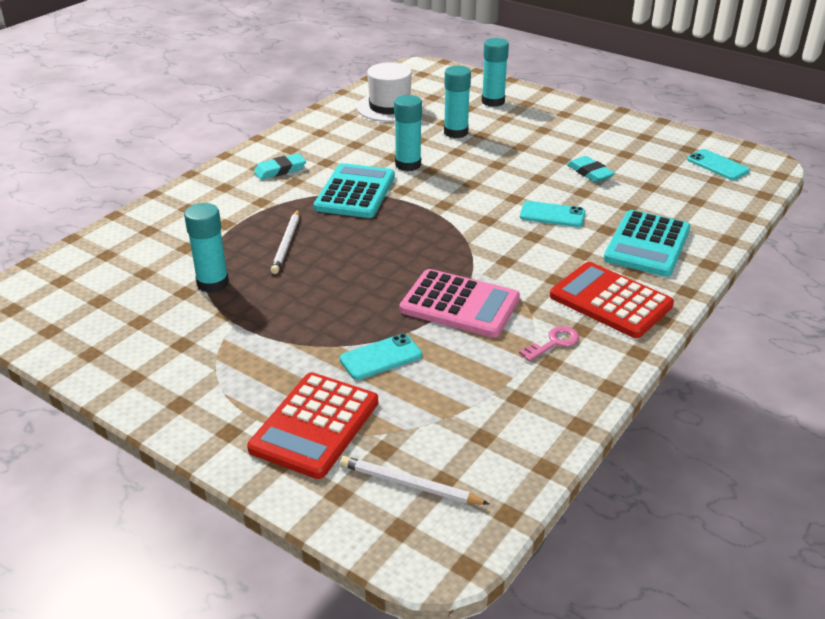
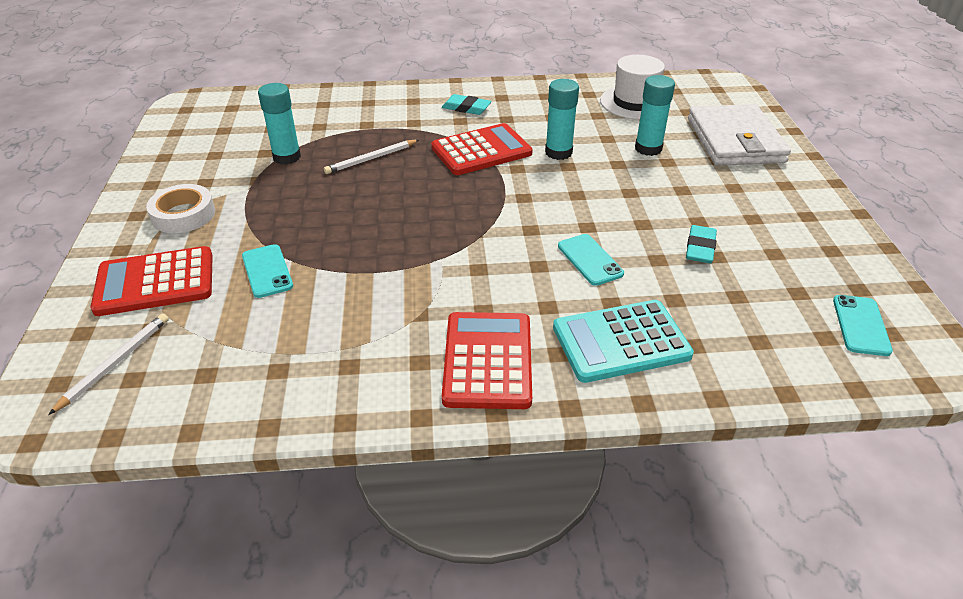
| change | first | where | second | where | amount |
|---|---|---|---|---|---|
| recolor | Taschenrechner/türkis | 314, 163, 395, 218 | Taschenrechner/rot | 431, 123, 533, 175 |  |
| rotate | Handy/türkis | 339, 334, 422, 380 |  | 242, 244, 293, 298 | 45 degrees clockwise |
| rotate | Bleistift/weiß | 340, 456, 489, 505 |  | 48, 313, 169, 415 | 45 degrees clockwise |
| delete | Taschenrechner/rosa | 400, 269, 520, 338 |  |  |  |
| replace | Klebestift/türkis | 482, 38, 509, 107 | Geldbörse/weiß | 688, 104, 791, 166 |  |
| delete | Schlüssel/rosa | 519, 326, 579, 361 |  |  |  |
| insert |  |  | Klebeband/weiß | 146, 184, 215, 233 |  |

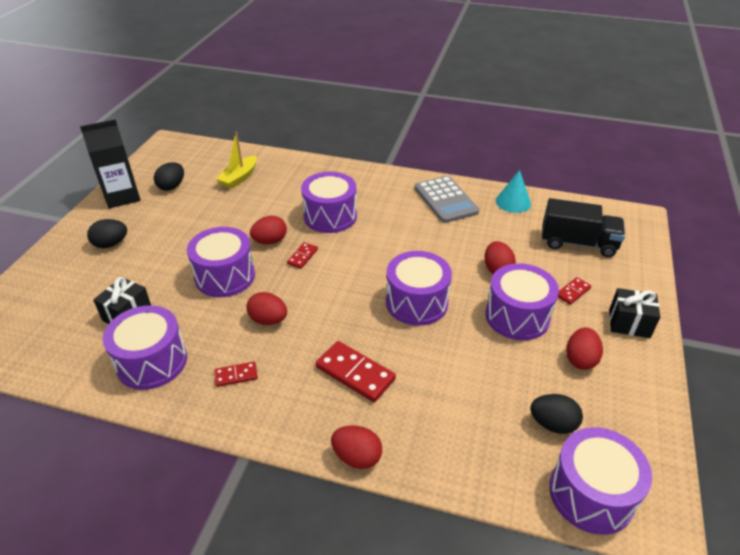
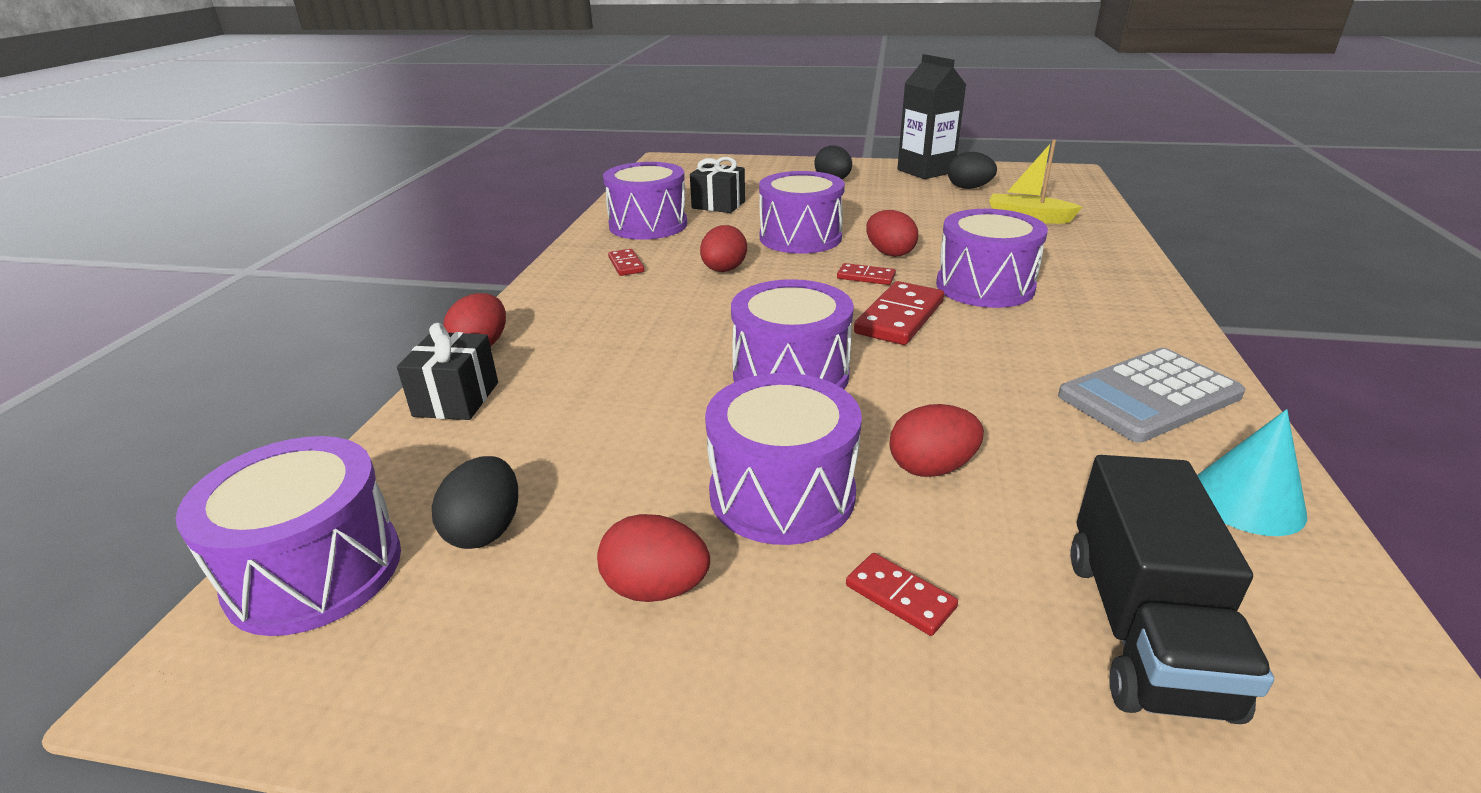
| change | first | where | second | where | amount |
|---|---|---|---|---|---|
| move | Dominostein/rot | 315, 341, 396, 402 |  | 854, 281, 944, 345 |  |
| move | Geschenk/schwarz | 609, 288, 661, 338 |  | 397, 323, 498, 420 |  |

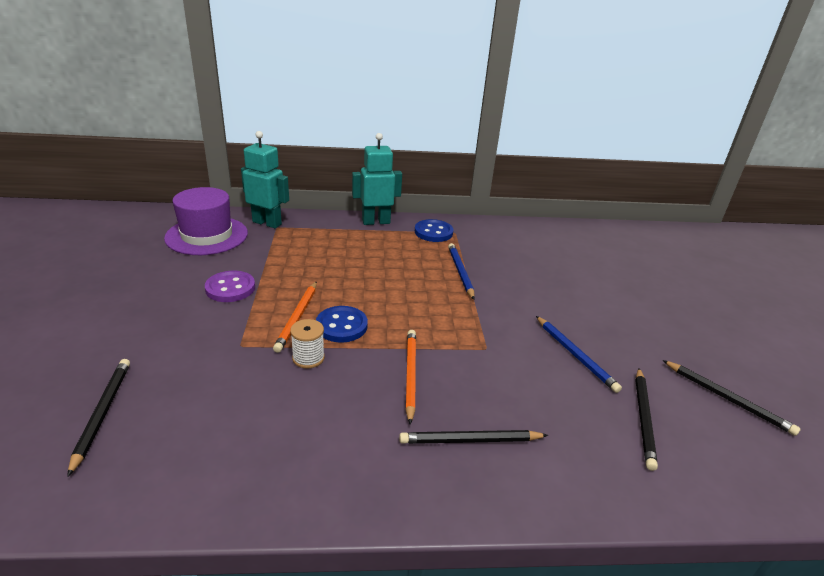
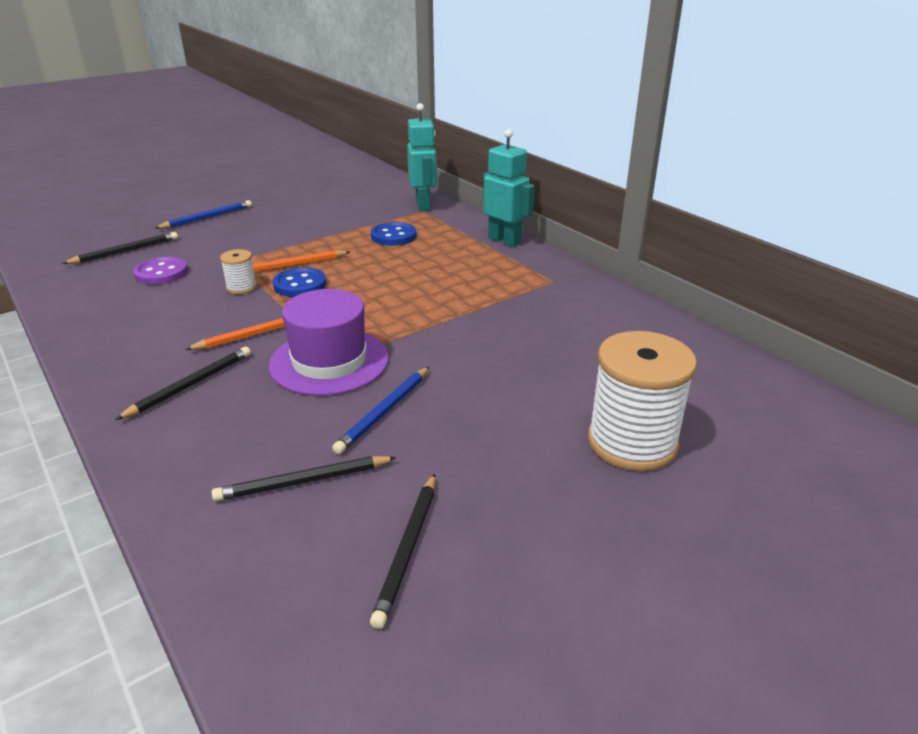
| change | first | where | second | where | amount |
|---|---|---|---|---|---|
| move | Hut/lila | 164, 187, 248, 255 |  | 269, 289, 389, 396 |  |
| move | Knopf/lila | 205, 271, 255, 302 |  | 133, 256, 188, 285 |  |
| rotate | Bleistift/schwarz | 399, 430, 548, 444 |  | 115, 347, 251, 420 | 75 degrees clockwise |
| move | Knopf/blau | 415, 219, 454, 242 |  | 370, 222, 416, 246 |  |
| move | Bleistift/blau | 448, 243, 475, 300 |  | 155, 200, 252, 229 |  |
| insert |  |  | Garnrolle/weiß | 588, 331, 697, 471 |  |

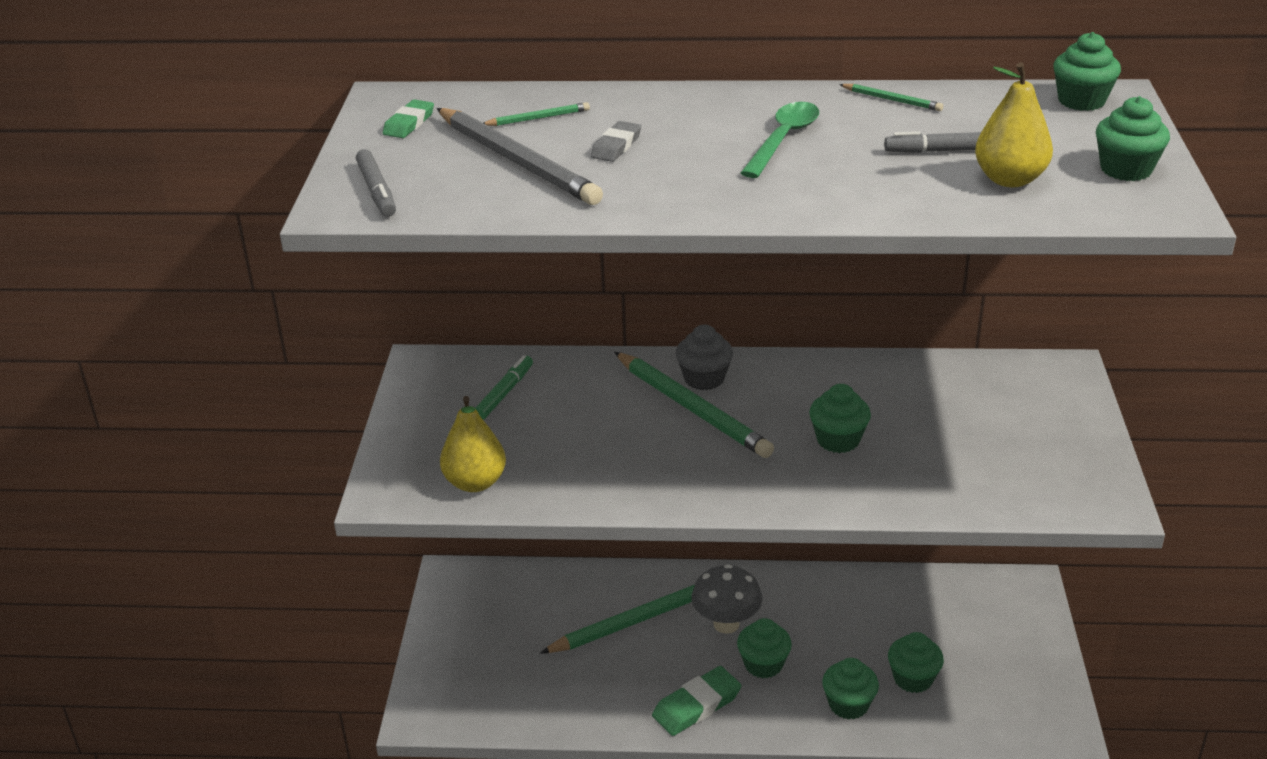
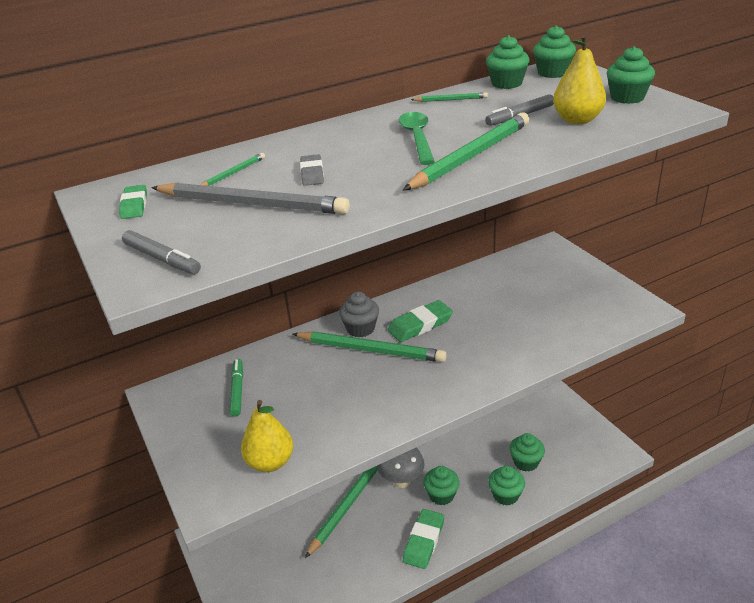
| change | first | where | second | where | amount |
|---|---|---|---|---|---|
| move | Muffin/grün | 809, 384, 871, 453 |  | 486, 35, 530, 89 |  |
| insert |  |  | Radiergummi/grün | 387, 300, 453, 342 |  |
| insert |  |  | Bleistift/grün | 403, 112, 529, 191 |  |

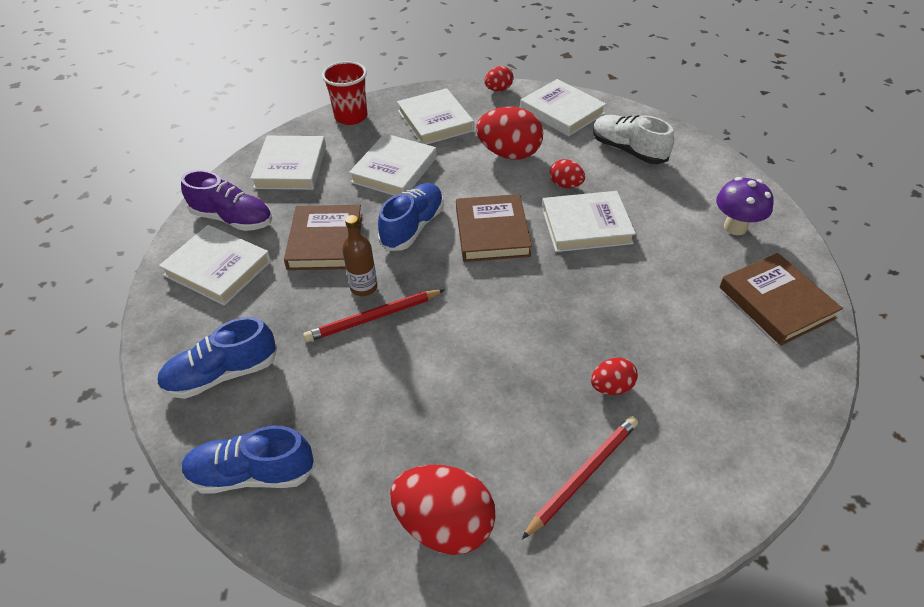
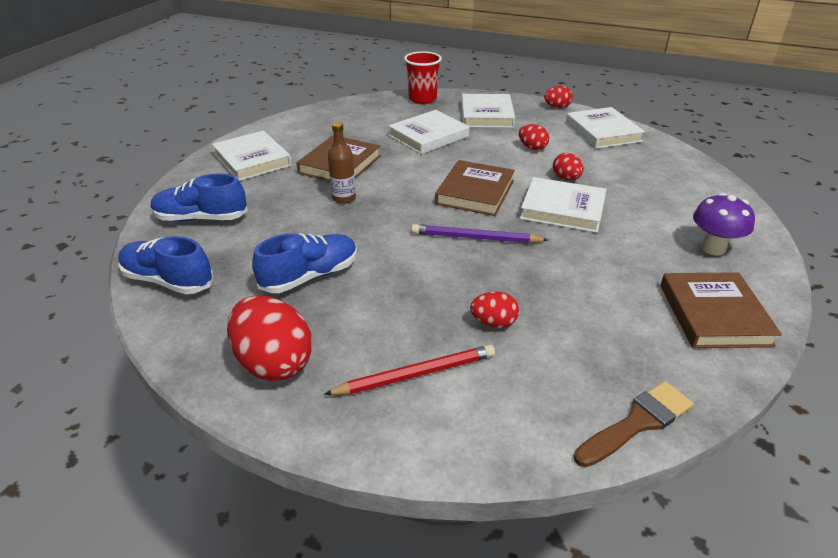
| change | first | where | second | where | amount |
|---|---|---|---|---|---|
| delete | Schuh/lila | 181, 170, 272, 231 |  |  |  |
| delete | Buch/weiß | 250, 136, 326, 190 |  |  |  |
| delete | Bleistift/rot | 303, 290, 444, 342 |  |  |  |
| move | Schuh/blau | 378, 183, 444, 251 |  | 252, 233, 357, 293 |  |
| resize | Ei/rot | 476, 107, 543, 160 |  | 519, 124, 549, 150 | x0.53 |
| delete | Schuh/weiß | 593, 115, 674, 164 |  |  |  |
| insert |  |  | Bleistift/lila | 411, 224, 548, 243 |  |
| insert |  |  | Pinsel/braun | 574, 381, 694, 467 |  |

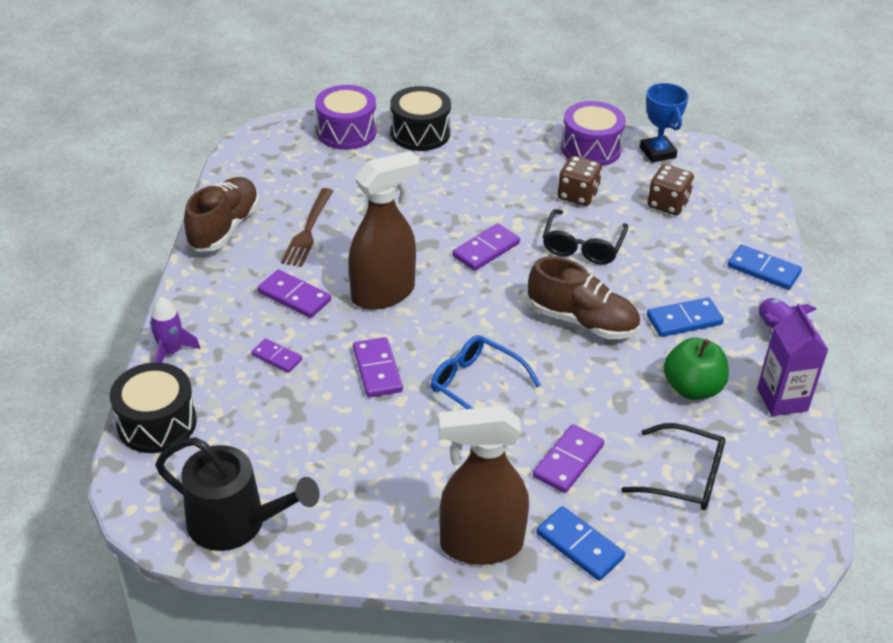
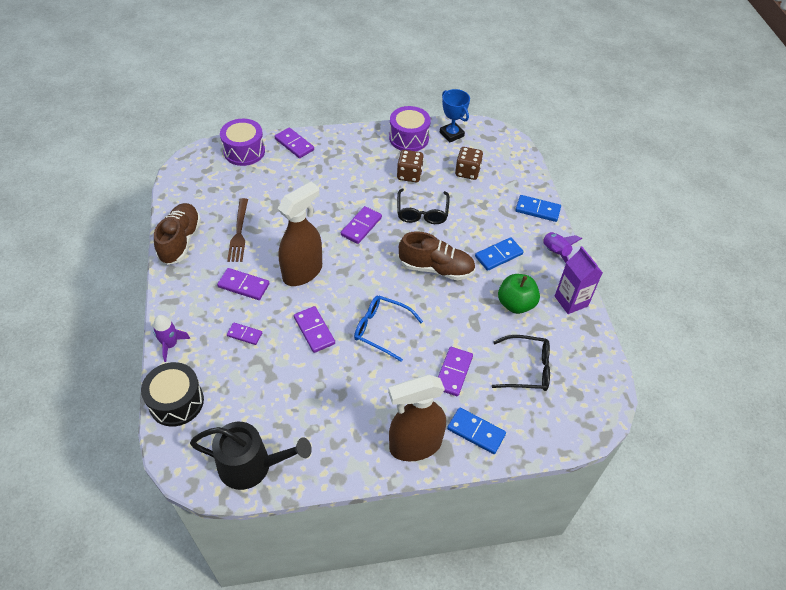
| change | first | where | second | where | amount |
|---|---|---|---|---|---|
| replace | Trommel/schwarz | 390, 86, 451, 151 | Dominostein/lila | 275, 128, 314, 158 |  |

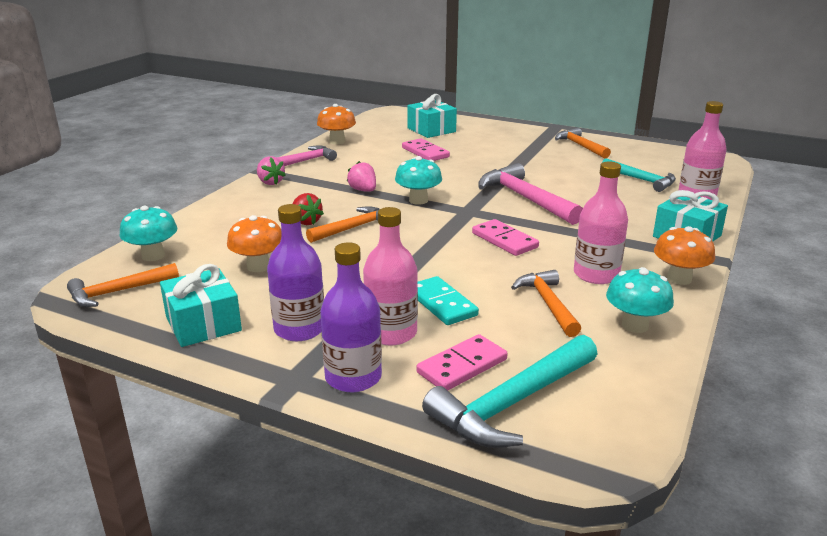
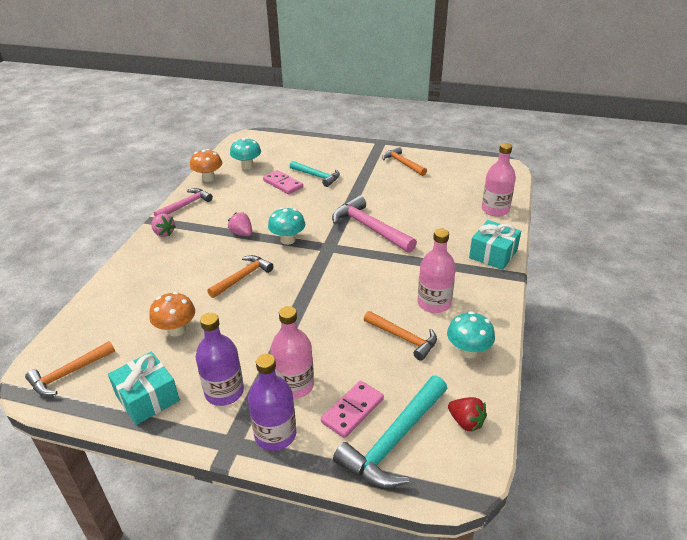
| change | first | where | second | where | amount |
|---|---|---|---|---|---|
| move | Pilz/türkis | 120, 206, 177, 261 |  | 230, 138, 261, 169 |  |
| move | Erdbeere/rot | 292, 193, 324, 225 |  | 448, 397, 487, 432 |  |
| delete | Geschenk/türkis | 407, 94, 457, 138 |  |  |  |
| delete | Dominostein/türkis | 417, 276, 479, 325 |  |  |  |
| delete | Dominostein/rosa | 472, 219, 539, 256 |  |  |  |
| rotate | Hammer/orange | 511, 270, 581, 337 |  | 364, 311, 437, 361 | 150 degrees clockwise |
| move | Hammer/türkis | 602, 159, 676, 192 |  | 290, 161, 340, 187 |  |
| delete | Pilz/orange | 654, 226, 715, 285 |  |  |  |

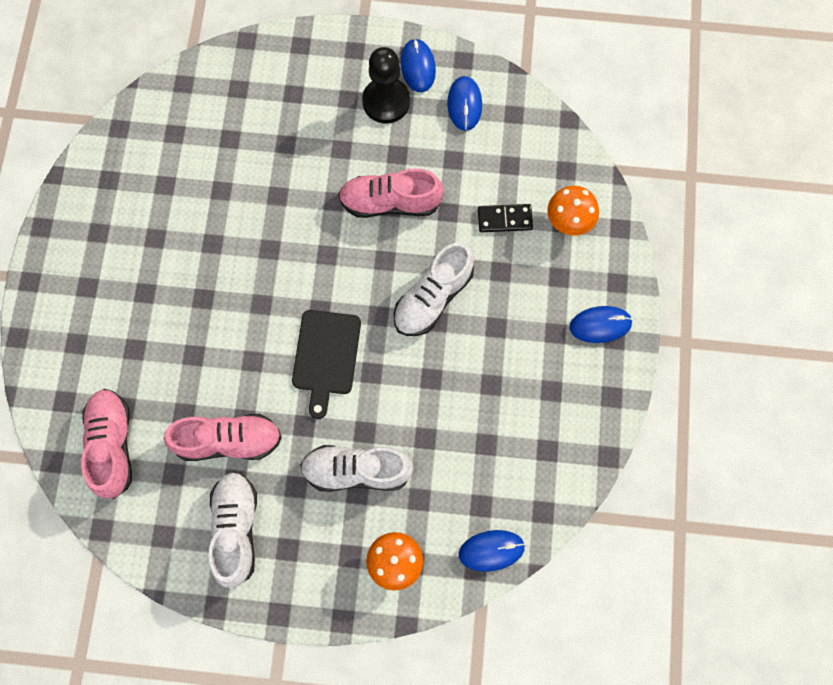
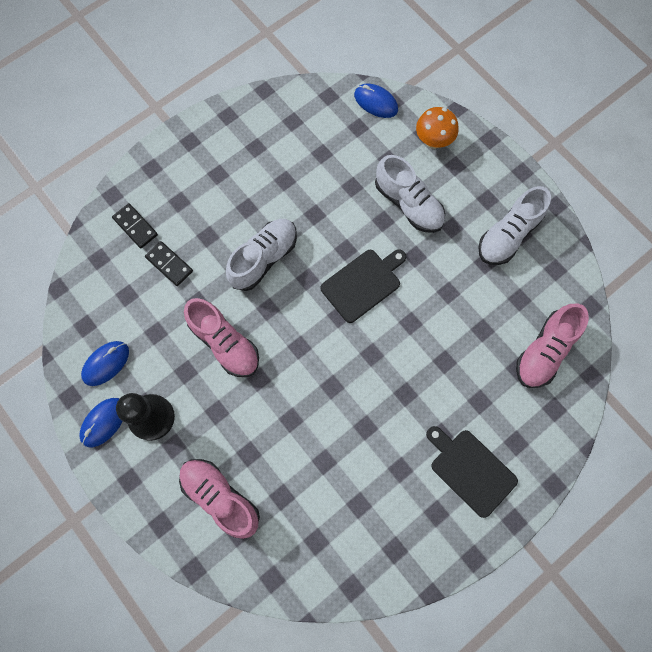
| change | first | where | second | where | amount |
|---|---|---|---|---|---|
| move | Schuh/rosa | 164, 414, 282, 461 |  | 179, 459, 260, 539 |  |
| rotate | Schuh/weiß | 394, 242, 474, 336 |  | 226, 219, 297, 291 | 45 degrees counterclockwise |
| replace | Pilz/orange | 547, 186, 599, 236 | Dominostein/schwarz | 112, 203, 158, 248 |  |
| delete | Computermaus/blau | 570, 306, 633, 343 |  |  |  |
| insert |  |  | Schneidebrett/schwarz | 426, 426, 518, 518 |  |

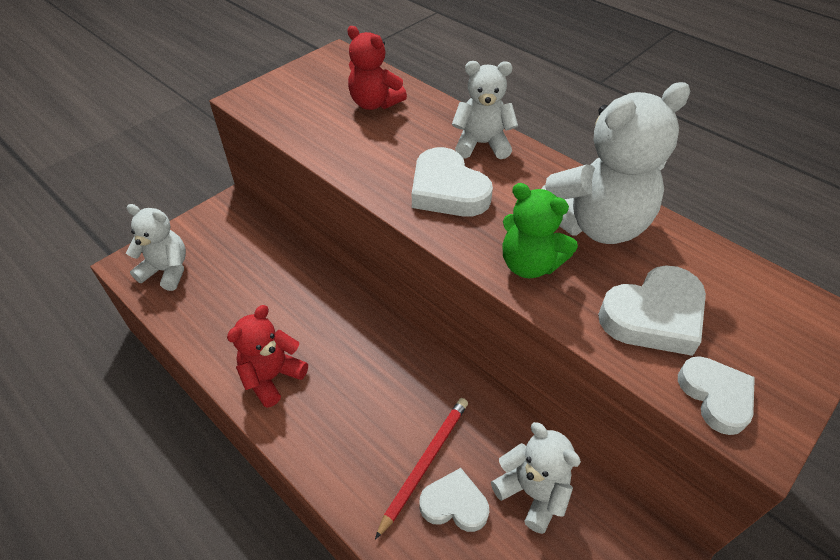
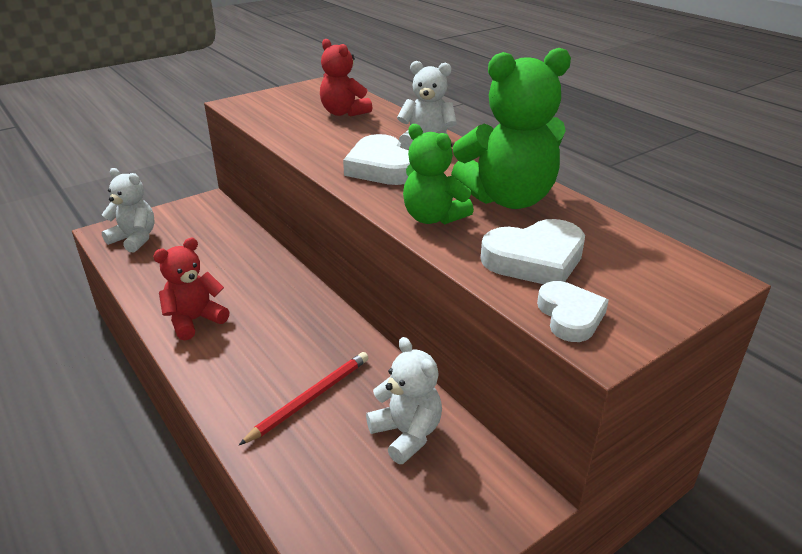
| change | first | where | second | where | amount |
|---|---|---|---|---|---|
| delete | Herz/weiß | 420, 468, 489, 532 |  |  |  |
| recolor | Teddybär/weiß | 541, 82, 690, 244 | Teddybär/grün | 451, 48, 571, 209 |  |

